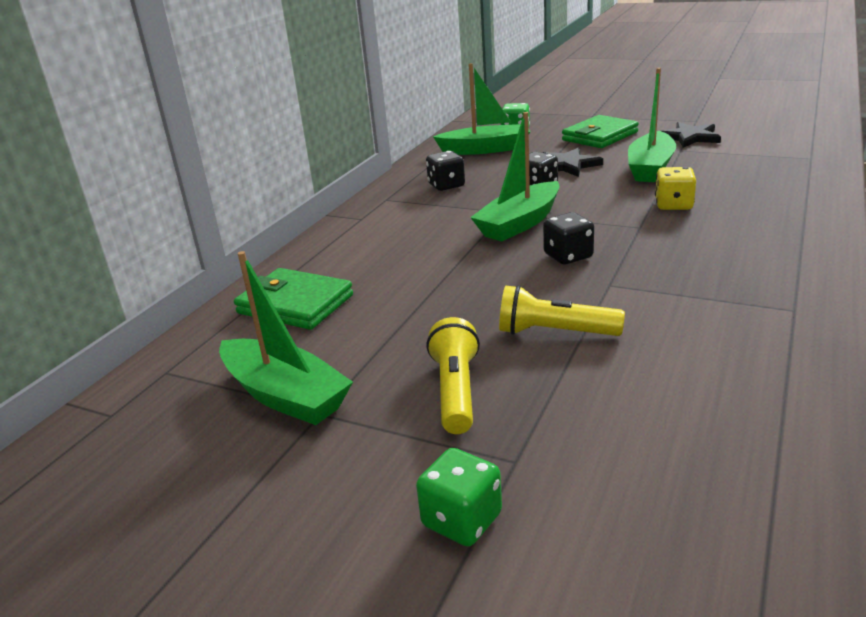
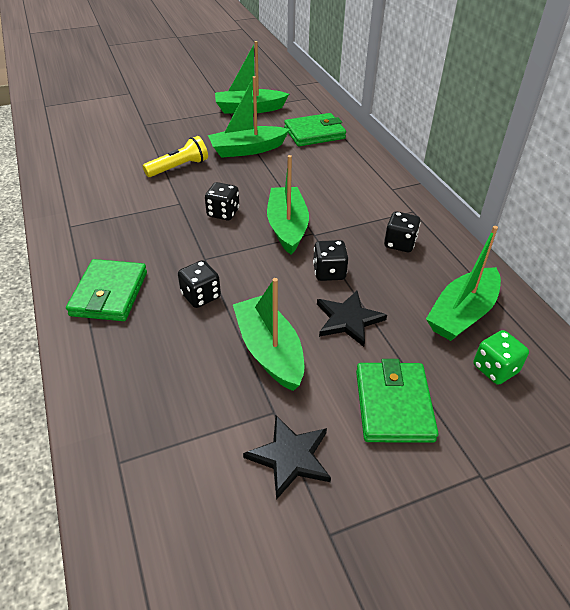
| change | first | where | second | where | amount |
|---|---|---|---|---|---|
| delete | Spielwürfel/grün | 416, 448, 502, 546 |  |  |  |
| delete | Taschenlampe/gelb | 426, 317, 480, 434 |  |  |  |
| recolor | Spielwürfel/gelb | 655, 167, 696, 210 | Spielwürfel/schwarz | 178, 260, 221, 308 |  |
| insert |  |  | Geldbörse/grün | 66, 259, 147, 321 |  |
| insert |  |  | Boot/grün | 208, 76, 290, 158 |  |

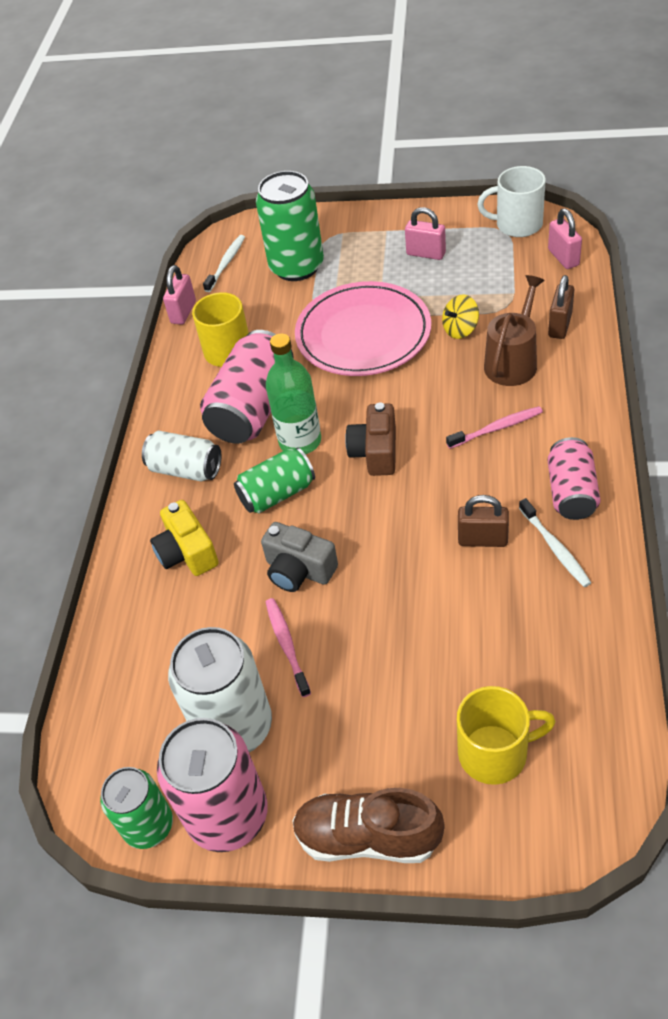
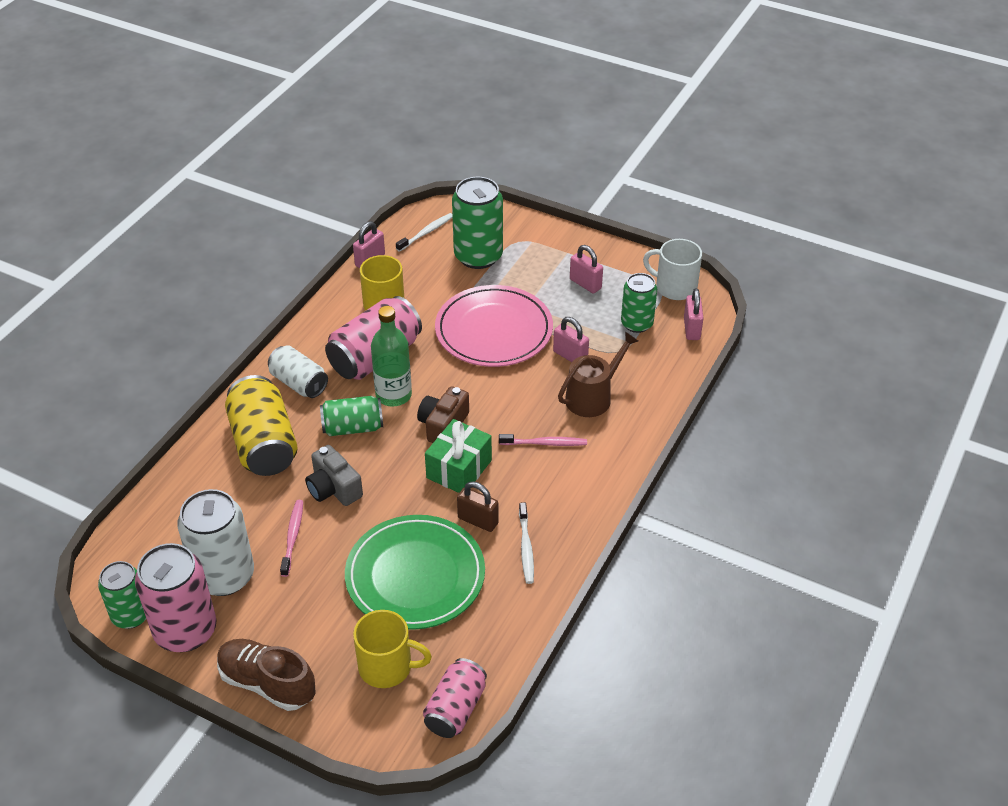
| change | first | where | second | where | amount |
|---|---|---|---|---|---|
| replace | Kamera/gelb | 150, 500, 219, 576 | Dose/gelb | 225, 375, 298, 476 |  |
| replace | Kreisel/gelb | 442, 295, 479, 339 | Vorhängeschloss/rosa | 553, 317, 589, 362 |  |
| delete | Vorhängeschloss/braun | 548, 275, 574, 339 |  |  |  |
| move | Dose/rosa | 548, 437, 600, 520 |  | 423, 658, 487, 738 |  |
| insert |  |  | Teller/grün | 345, 515, 485, 630 |  |
| insert |  |  | Geschenk/grün | 425, 419, 492, 493 |  |
| insert |  |  | Dose/grün | 621, 273, 657, 333 |  |

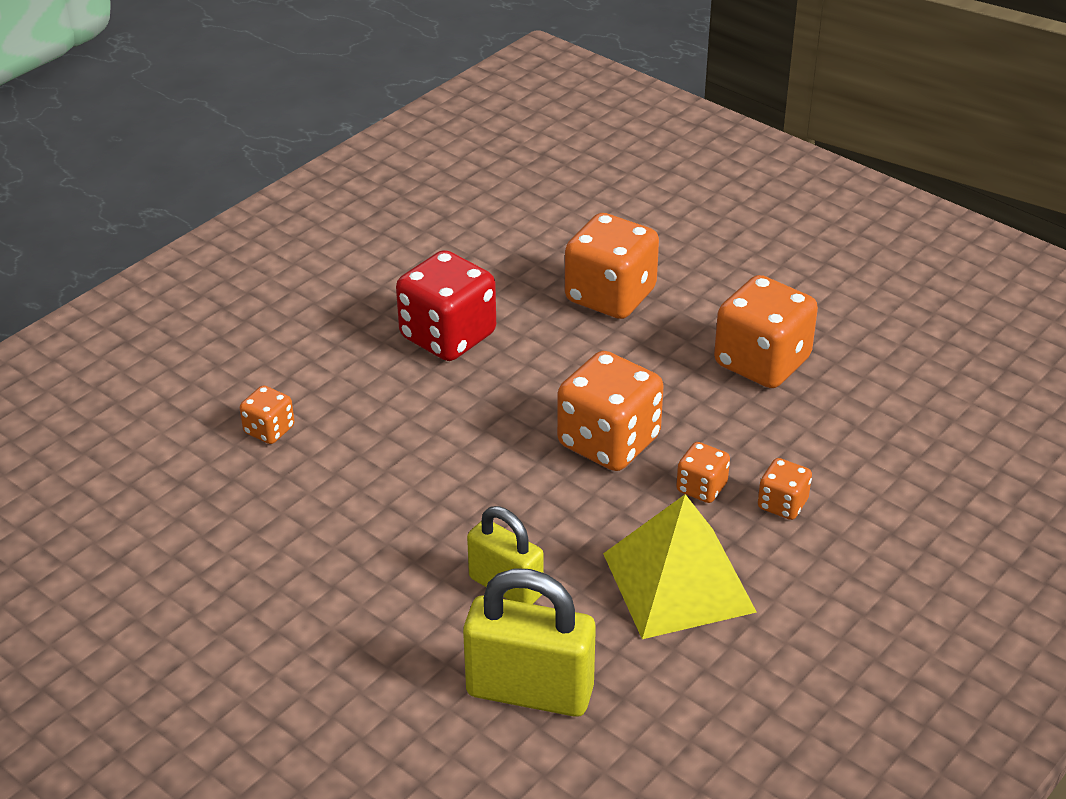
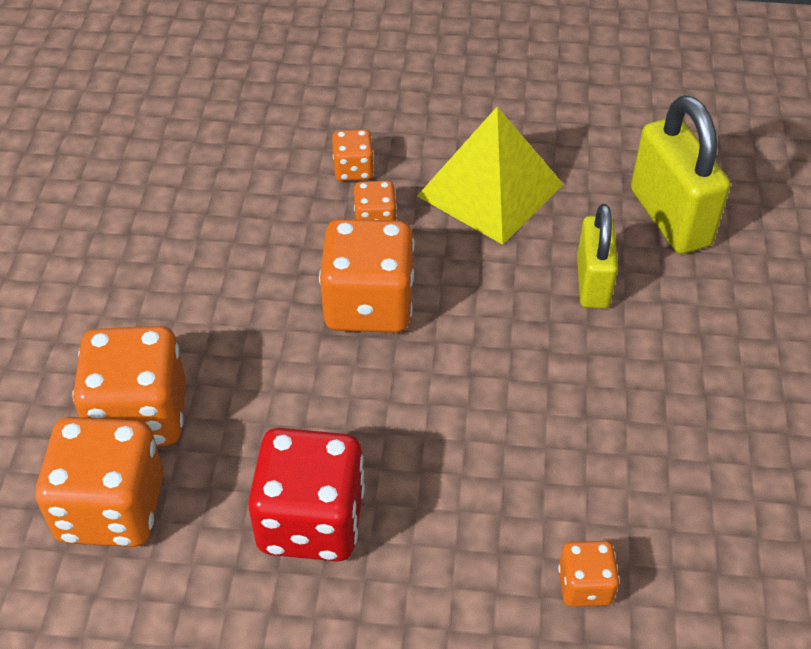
| change | first | where | second | where | amount |
|---|---|---|---|---|---|
| move | Spielwürfel/orange | 714, 275, 818, 388 |  | 35, 417, 164, 547 |  |

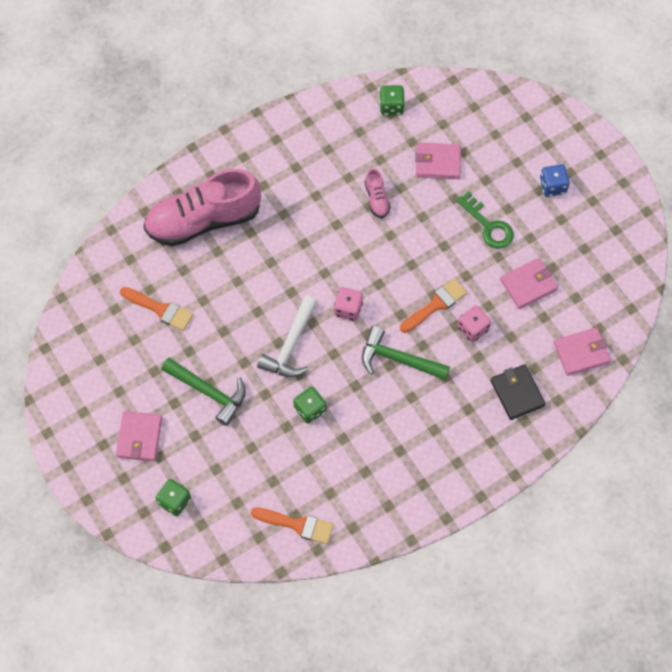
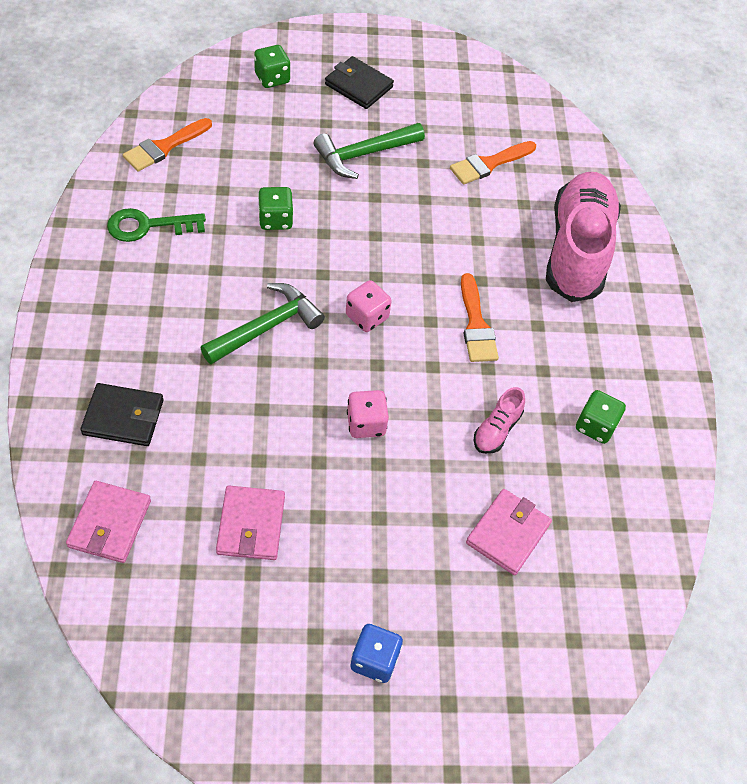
| change | first | where | second | where | amount |
|---|---|---|---|---|---|
| recolor | Geldbörse/rosa | 116, 411, 162, 461 | Geldbörse/schwarz | 325, 56, 394, 109 |  |
| delete | Hammer/weiß | 257, 296, 317, 377 |  |  |  |
| rotate | Schuh/rosa | 365, 168, 391, 218 |  | 474, 387, 525, 454 | 75 degrees counterclockwise |
| move | Spielwürfel/grün | 379, 85, 405, 116 |  | 576, 390, 626, 444 |  |
| move | Pinsel/orange | 400, 278, 467, 333 |  | 461, 273, 499, 362 |  |
| move | Schlüssel/grün | 457, 191, 514, 249 |  | 107, 208, 206, 242 |  |
| move | Spielwürfel/rosa | 457, 305, 491, 342 |  | 347, 390, 389, 438 |  |

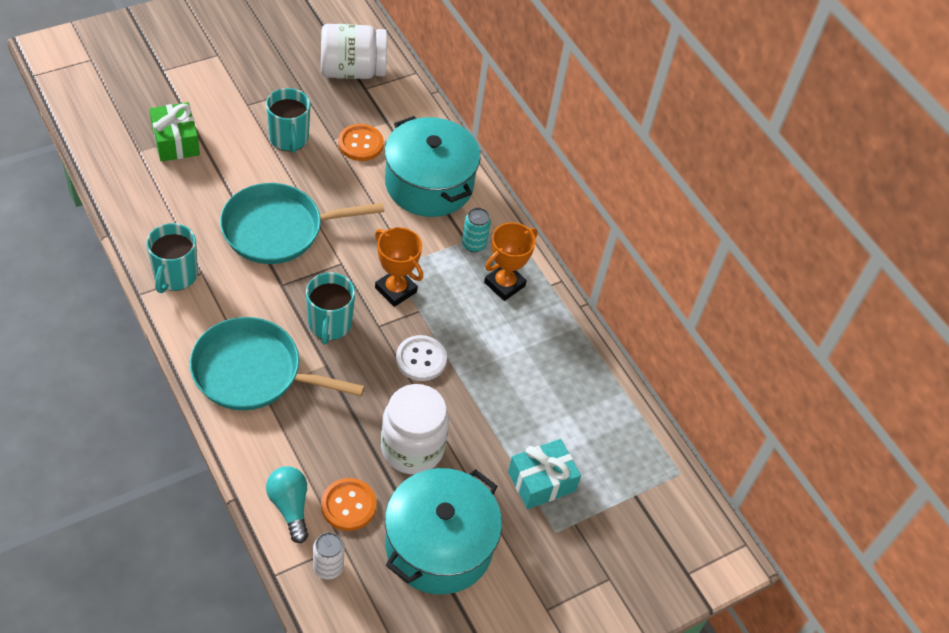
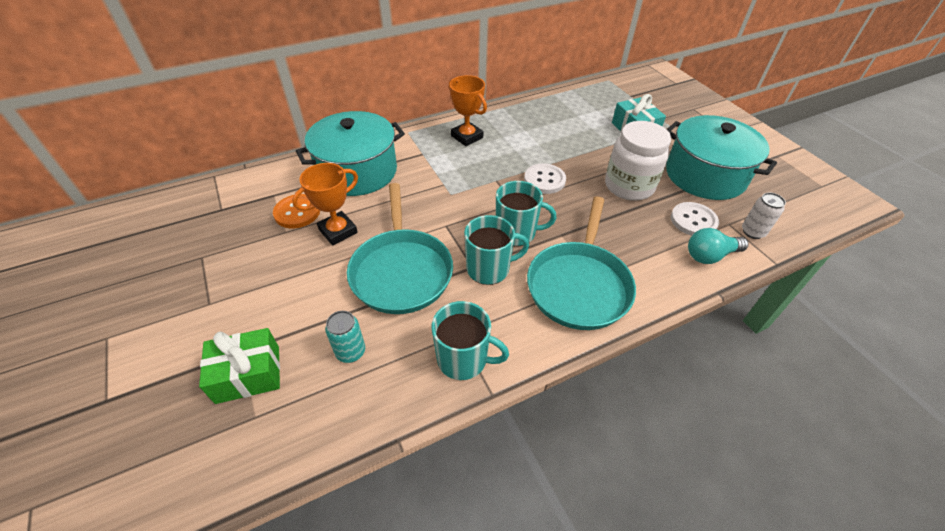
| change | first | where | second | where | amount |
|---|---|---|---|---|---|
| move | Tasse/türkis | 266, 88, 310, 153 |  | 464, 215, 529, 285 |  |
| delete | Einmachglas/weiß | 321, 24, 387, 79 |  |  |  |
| recolor | Knopf/orange | 321, 478, 377, 531 | Knopf/weiß | 671, 202, 719, 236 |  |
| move | Pokal/orange | 375, 227, 423, 307 |  | 292, 163, 358, 245 |  |
| move | Dose/türkis | 462, 208, 491, 252 |  | 325, 311, 365, 363 |  |

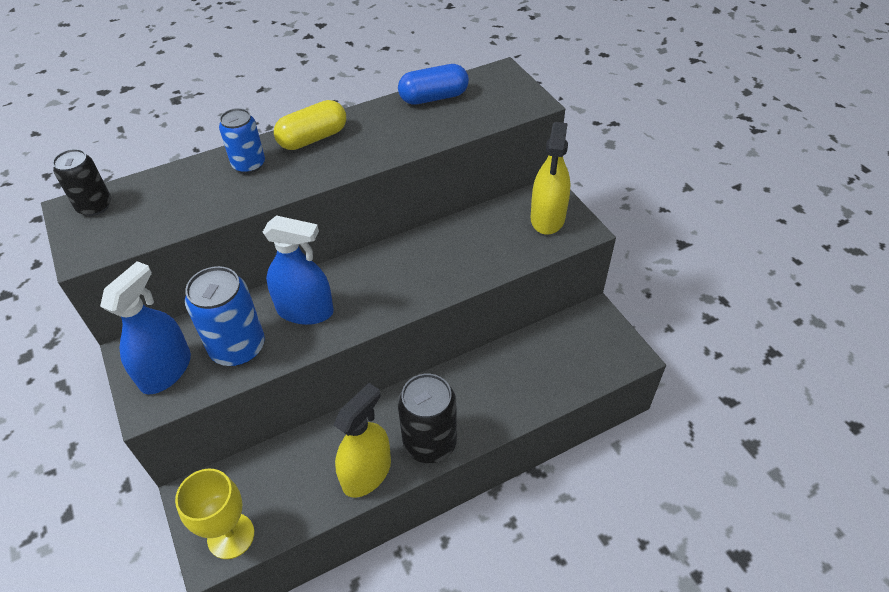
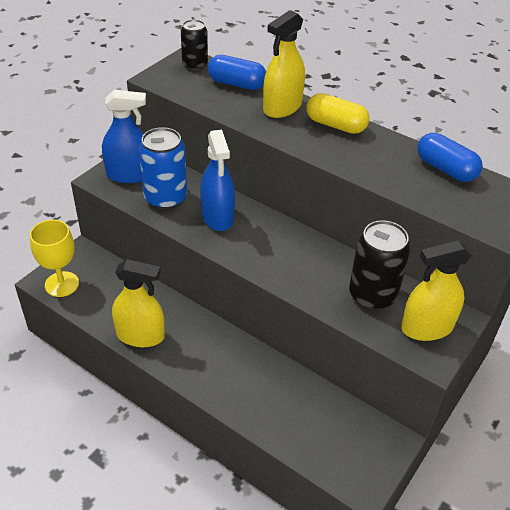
| change | first | where | second | where | amount |
|---|---|---|---|---|---|
| replace | Dose/blau | 219, 108, 265, 174 | Sprühflasche/gelb | 263, 10, 305, 118 |  |
| move | Dose/schwarz | 398, 374, 457, 463 |  | 349, 220, 411, 310 |  |
| insert |  |  | Kapsel/blau | 208, 55, 266, 90 |  |

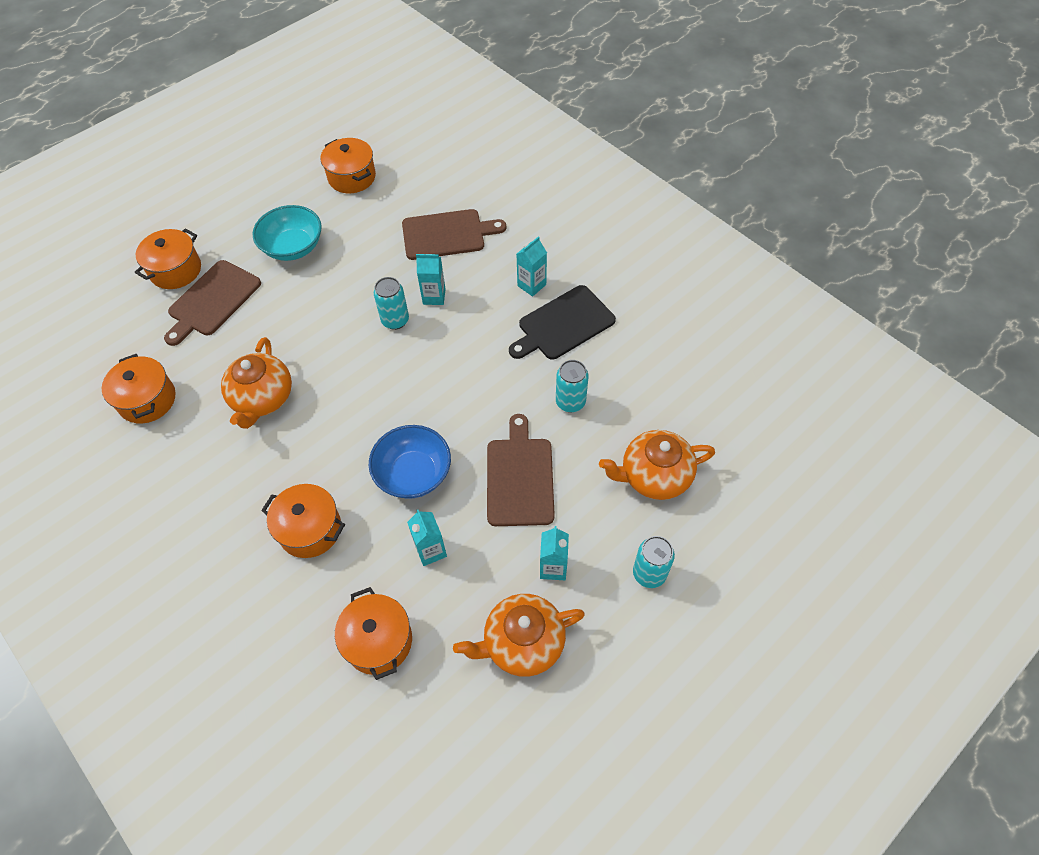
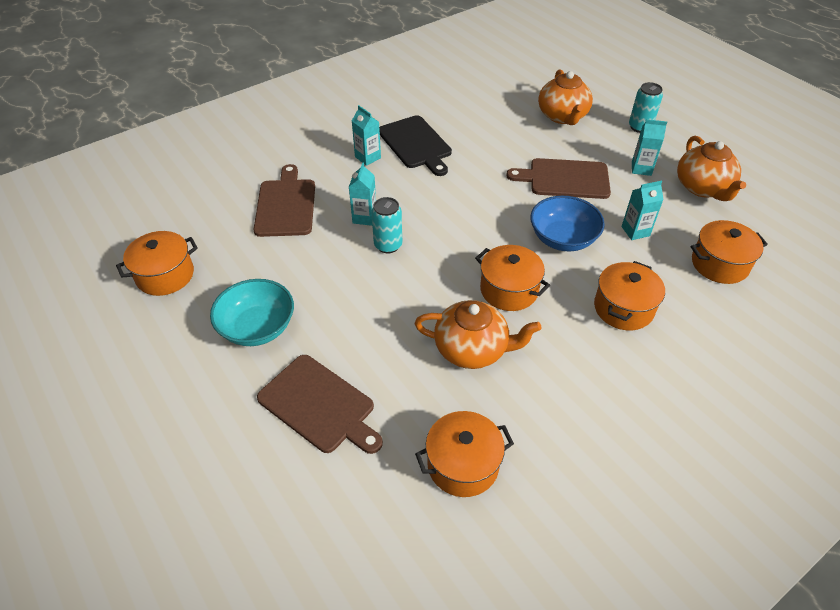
| change | first | where | second | where | amount |
|---|---|---|---|---|---|
| move | Kochtopf/orange | 135, 228, 201, 289 |  | 475, 245, 550, 311 |  |
| delete | Dose/türkis | 556, 360, 589, 412 |  |  |  |

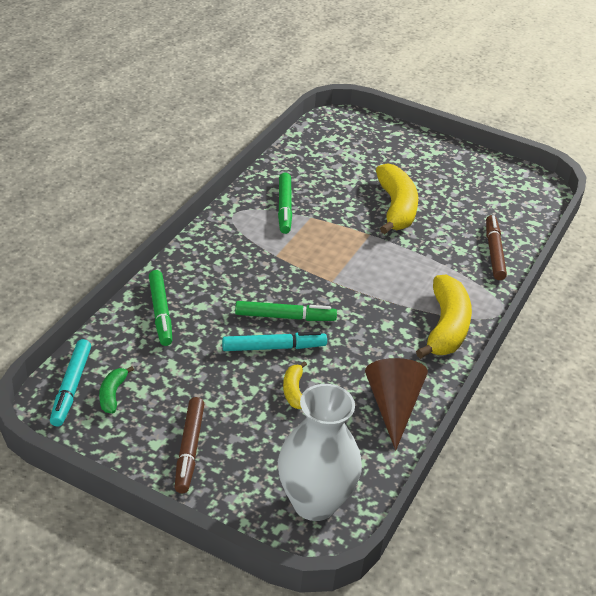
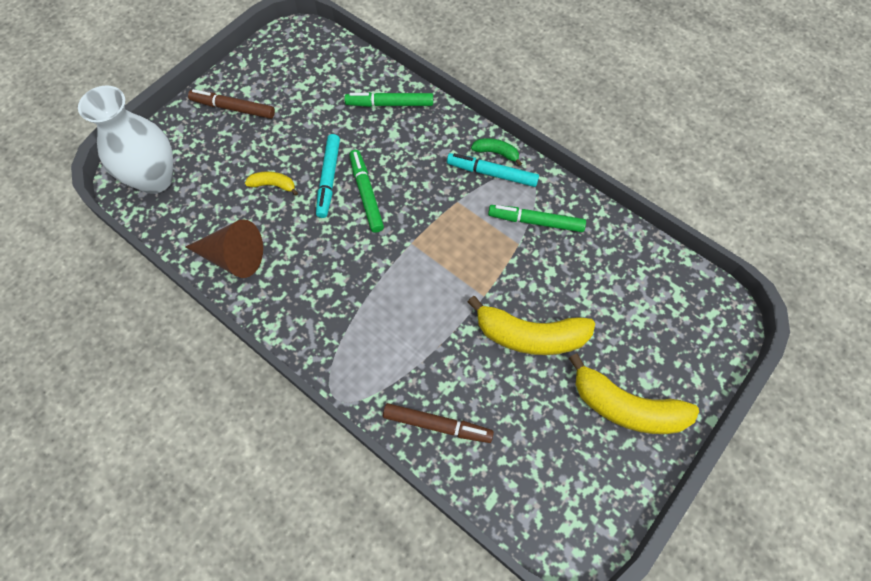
| change | first | where | second | where | amount |
|---|---|---|---|---|---|
| move | Filzstift/türkis | 50, 339, 91, 426 |  | 447, 153, 539, 187 |  |
| move | Banane/grün | 99, 366, 134, 413 |  | 471, 138, 522, 166 |  |
| rotate | Filzstift/grün | 235, 301, 337, 321 |  | 349, 150, 384, 233 | 150 degrees clockwise |
| move | Banane/gelb | 416, 275, 472, 359 |  | 569, 353, 699, 434 |  |

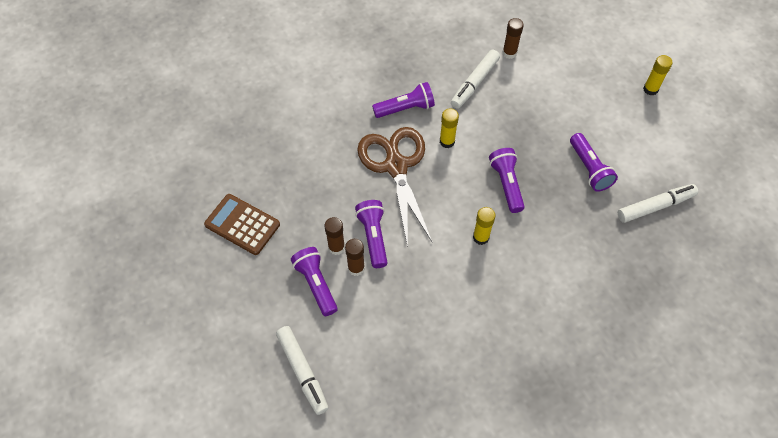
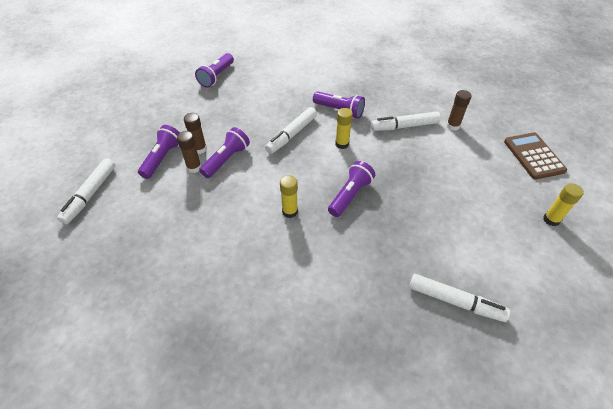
| change | first | where | second | where | amount |
|---|---|---|---|---|---|
| move | Taschenrechner/braun | 204, 194, 280, 255 |  | 504, 133, 567, 180 |  |
| replace | Schere/braun | 357, 127, 433, 247 | Filzstift/weiß | 265, 107, 317, 154 |  |
| move | Taschenlampe/lila | 570, 133, 618, 192 |  | 195, 53, 234, 88 |  |

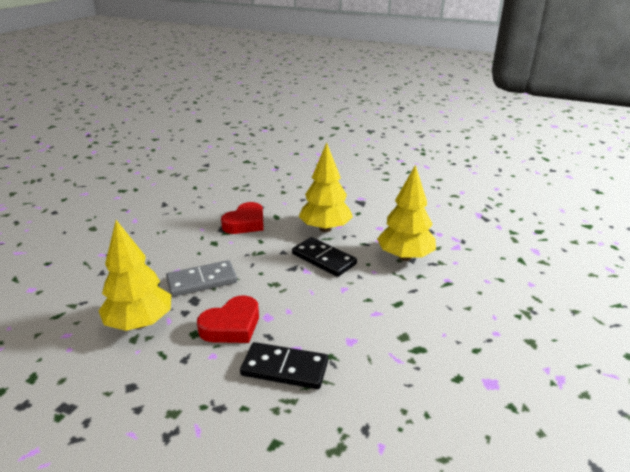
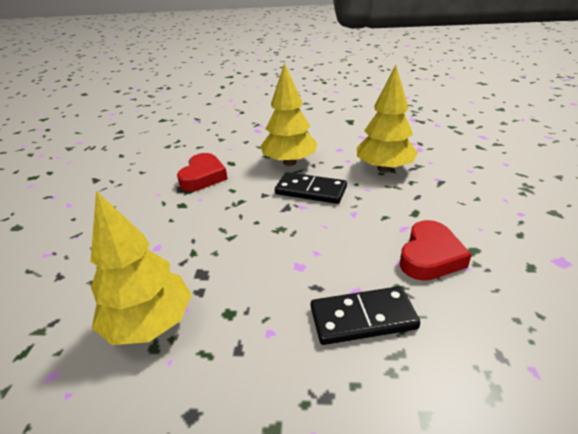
| change | first | where | second | where | amount |
|---|---|---|---|---|---|
| delete | Dominostein/grau | 166, 260, 237, 297 |  |  |  |
| move | Herz/rot | 197, 295, 259, 343 |  | 400, 220, 472, 281 |  |

